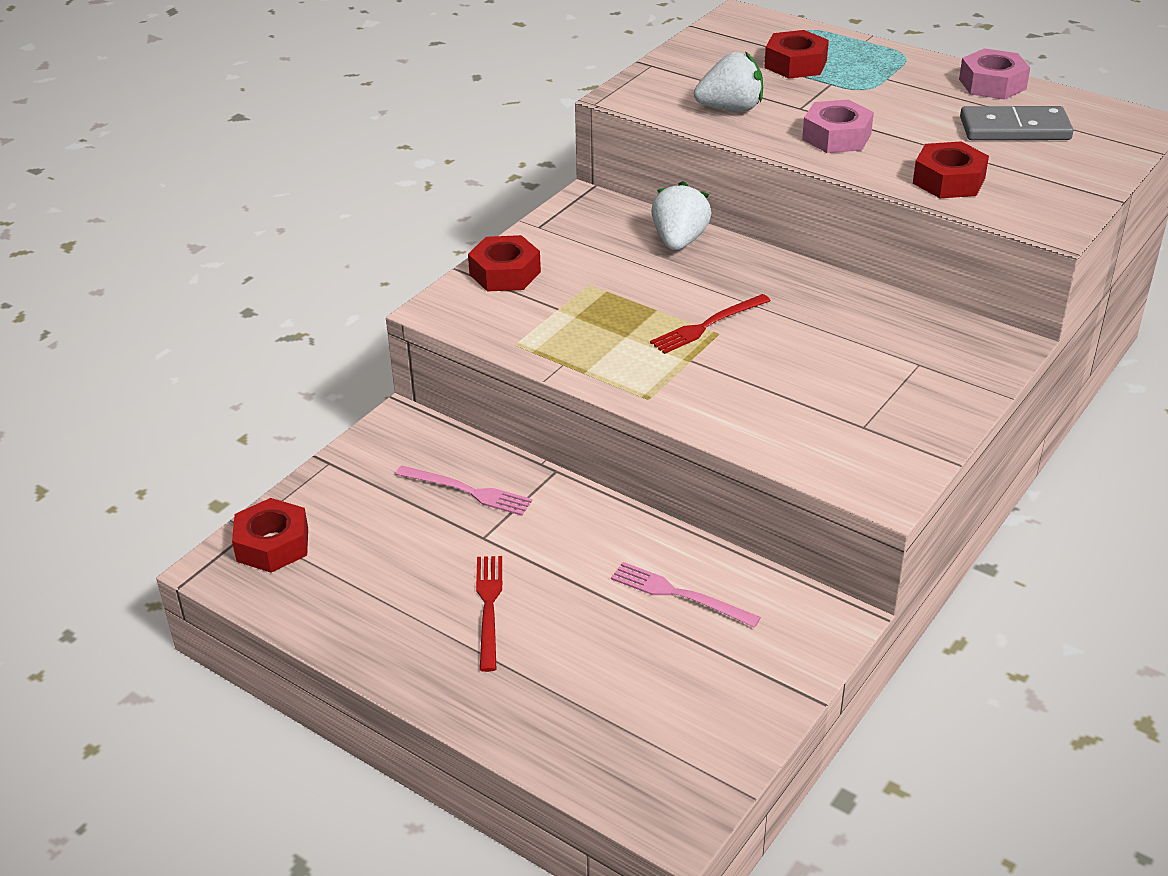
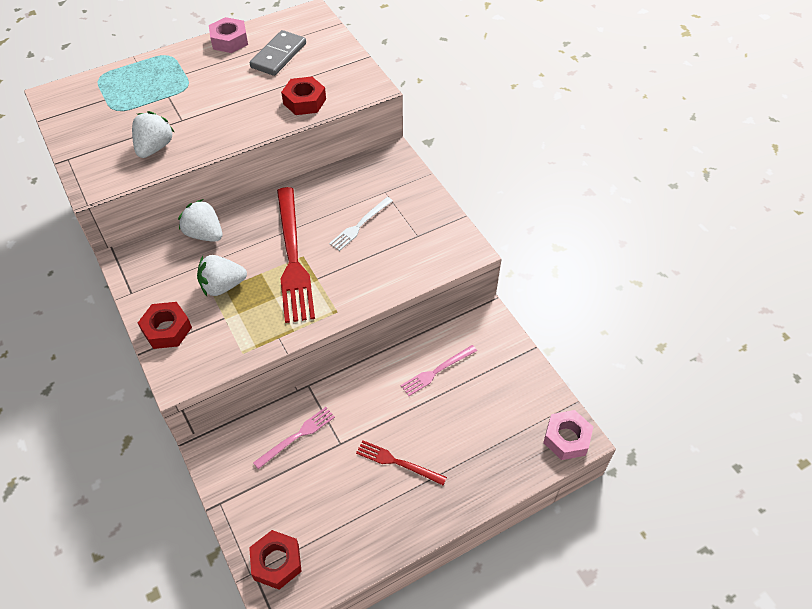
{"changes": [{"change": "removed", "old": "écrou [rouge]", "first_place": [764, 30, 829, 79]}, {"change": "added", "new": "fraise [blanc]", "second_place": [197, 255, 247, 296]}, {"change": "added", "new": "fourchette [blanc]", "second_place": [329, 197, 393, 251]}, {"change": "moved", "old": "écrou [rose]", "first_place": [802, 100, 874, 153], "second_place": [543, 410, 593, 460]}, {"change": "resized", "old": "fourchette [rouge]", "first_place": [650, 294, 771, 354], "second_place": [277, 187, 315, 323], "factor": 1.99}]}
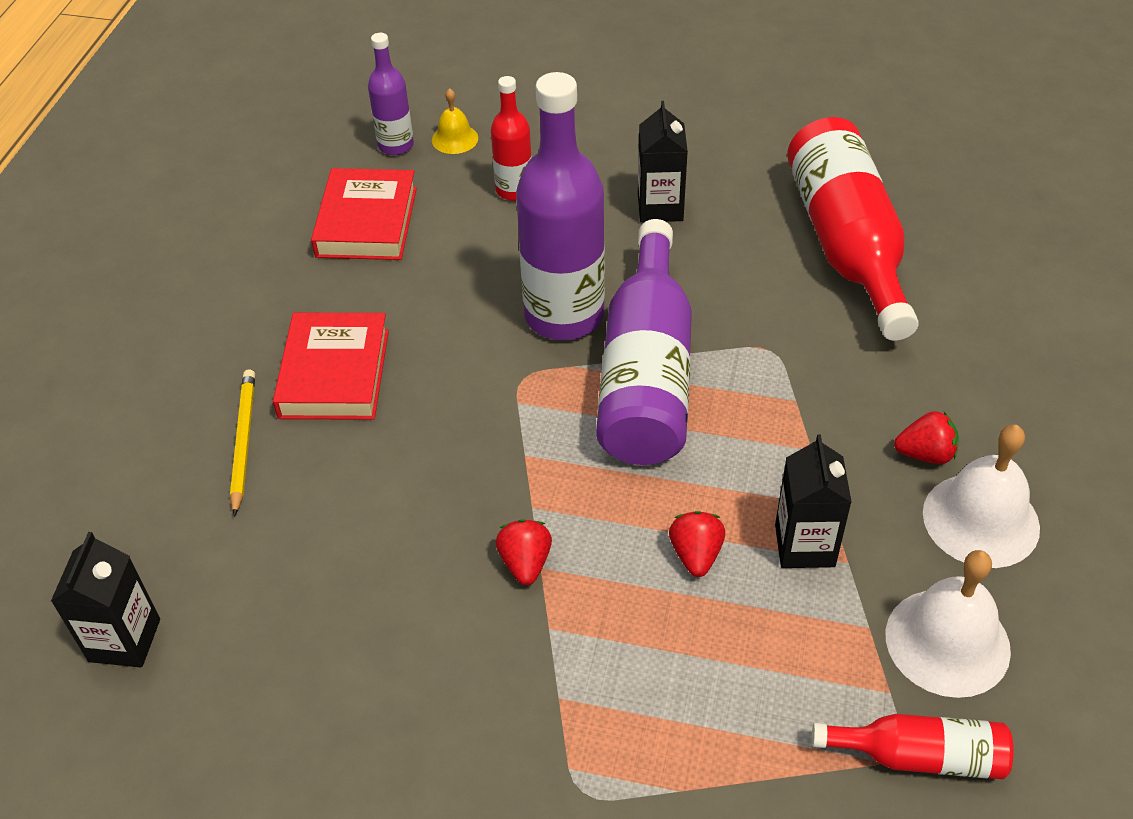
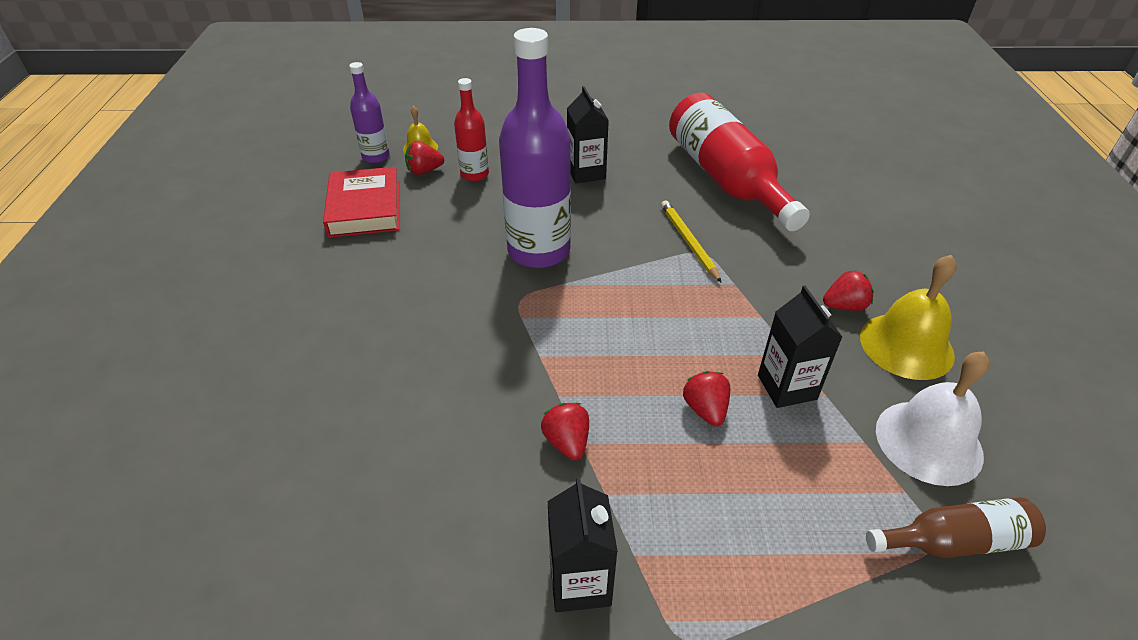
{"changes": [{"change": "removed", "old": "livre [rouge]", "first_place": [273, 313, 389, 420]}, {"change": "removed", "old": "bouteille [violet]", "first_place": [596, 219, 692, 465]}, {"change": "added", "new": "fraise [rouge]", "second_place": [405, 141, 444, 175]}, {"change": "moved", "old": "brique de lait [noir]", "first_place": [51, 532, 160, 668], "second_place": [548, 477, 618, 612]}, {"change": "moved", "old": "crayon [jaune]", "first_place": [230, 369, 255, 517], "second_place": [661, 200, 722, 283]}, {"change": "recoloured", "old": "bouteille [rouge]", "new": "bouteille [marron]", "first_place": [812, 714, 1013, 779], "second_place": [866, 497, 1046, 558]}, {"change": "recoloured", "old": "cloche [blanc]", "new": "cloche [jaune]", "first_place": [923, 425, 1040, 568], "second_place": [860, 255, 957, 380]}]}
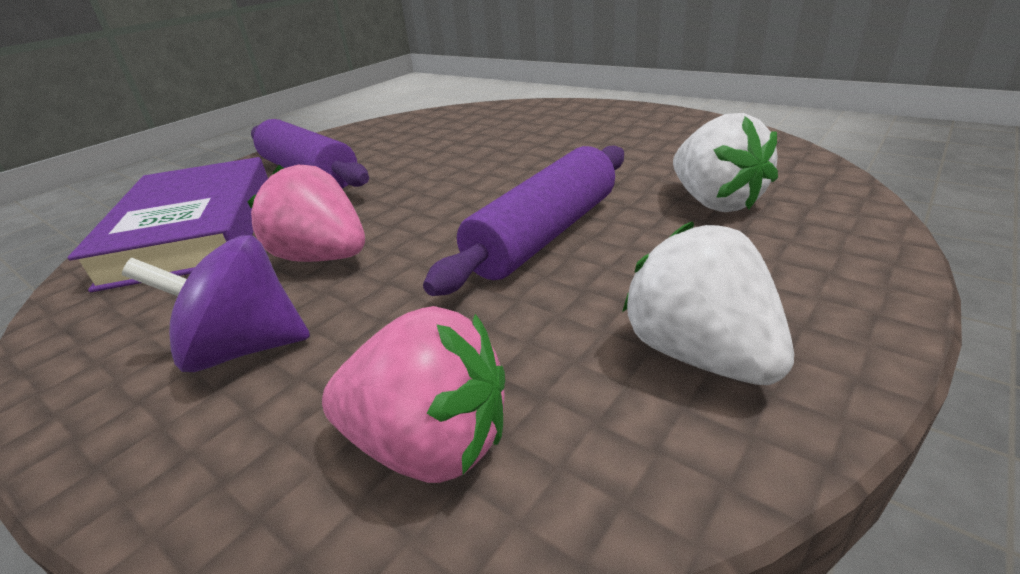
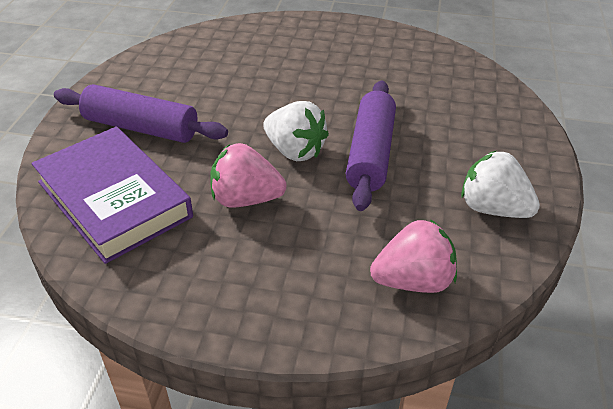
{"changes": [{"change": "removed", "old": "toupie [violet]", "first_place": [122, 236, 310, 372]}, {"change": "moved", "old": "fraise [blanc]", "first_place": [673, 113, 778, 212], "second_place": [263, 101, 329, 161]}]}
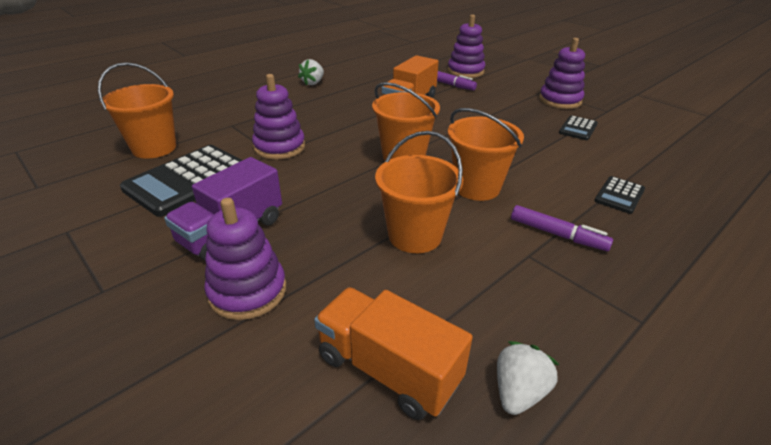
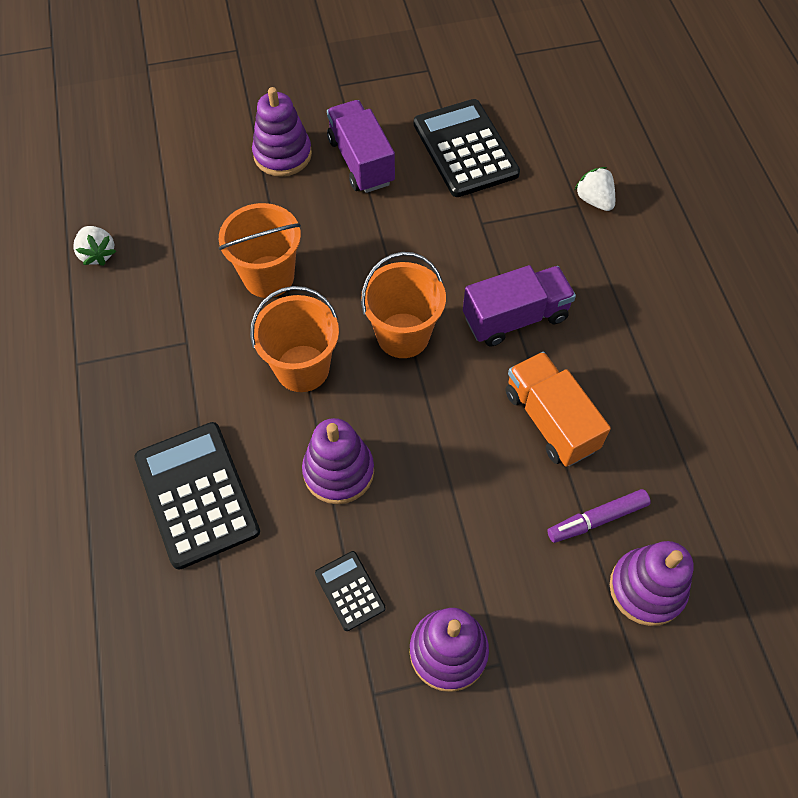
{"changes": [{"change": "removed", "old": "seau [orange]", "first_place": [98, 62, 176, 159]}, {"change": "removed", "old": "camion [orange]", "first_place": [314, 287, 473, 420]}, {"change": "removed", "old": "feutre [violet]", "first_place": [511, 205, 613, 251]}, {"change": "added", "new": "camion [violet]", "second_place": [463, 265, 576, 346]}, {"change": "moved", "old": "jouet à empiler [violet]", "first_place": [252, 74, 305, 160], "second_place": [302, 418, 374, 504]}, {"change": "moved", "old": "fraise [blanc]", "first_place": [298, 59, 324, 86], "second_place": [575, 167, 615, 211]}, {"change": "resized", "old": "calculatrice [noir]", "first_place": [594, 176, 645, 214], "second_place": [134, 422, 260, 570], "factor": 2.03}]}
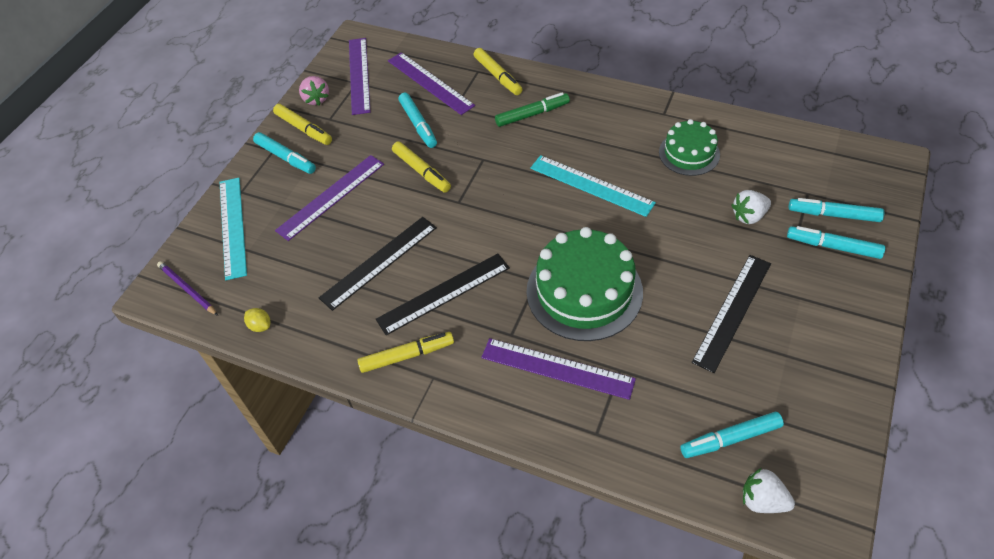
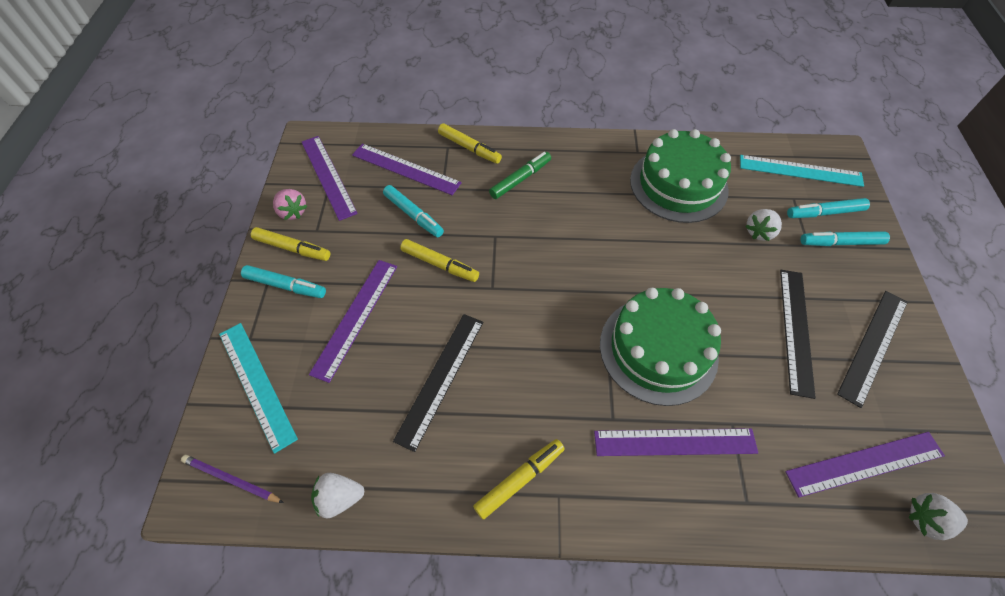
{"changes": [{"change": "moved", "old": "règle [noir]", "first_place": [376, 253, 510, 335], "second_place": [837, 291, 908, 408]}, {"change": "moved", "old": "règle [turquoise]", "first_place": [530, 155, 656, 217], "second_place": [740, 155, 864, 187]}, {"change": "replaced", "old": "citron [jaune]", "new": "fraise [blanc]", "first_place": [244, 308, 270, 332], "second_place": [311, 473, 365, 518]}, {"change": "replaced", "old": "feutre [turquoise]", "new": "règle [violet]", "first_place": [680, 412, 784, 458], "second_place": [785, 432, 945, 497]}, {"change": "resized", "old": "gâteau [vert]", "first_place": [659, 119, 720, 176], "second_place": [630, 129, 731, 223], "factor": 1.71}]}
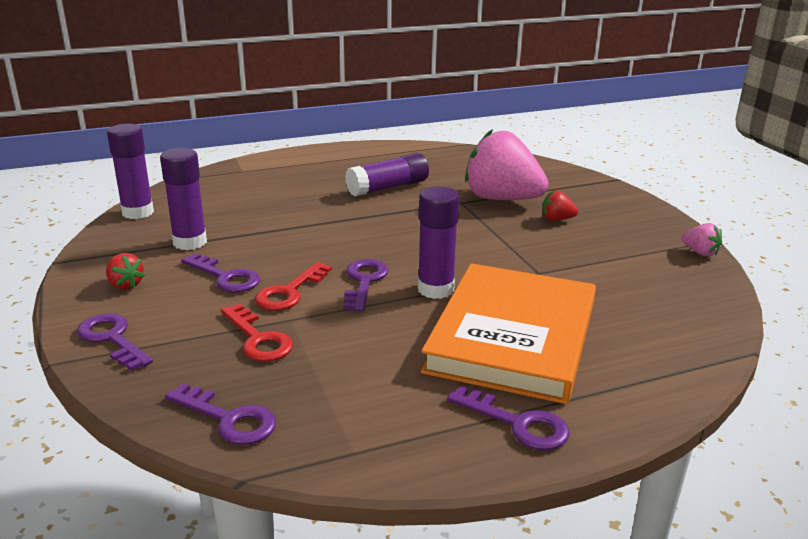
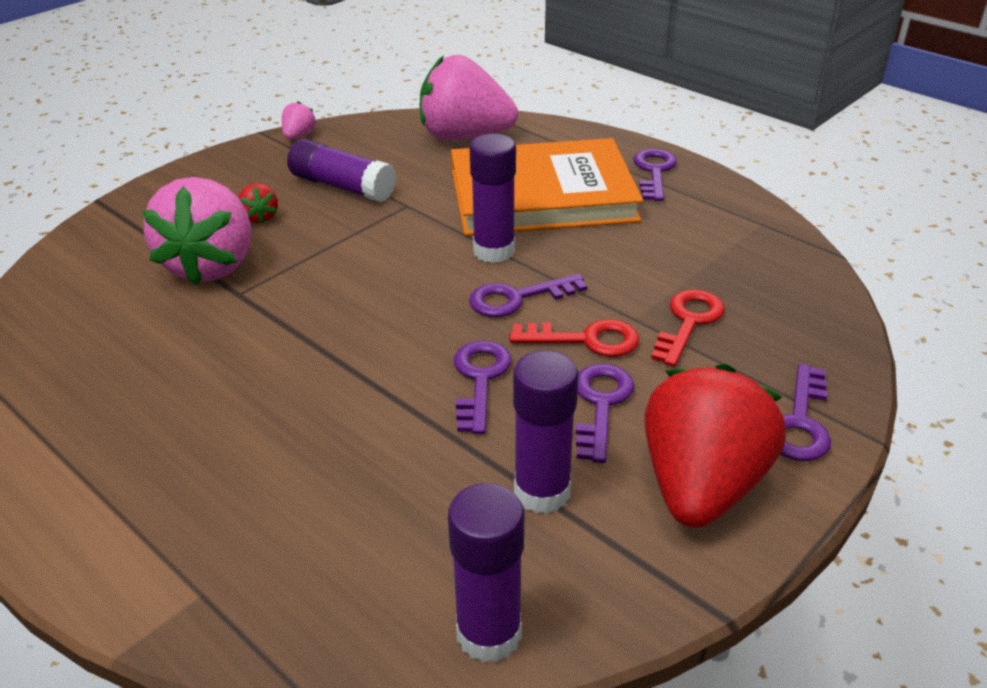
{"changes": [{"change": "added", "new": "fraise [rose]", "second_place": [420, 55, 518, 140]}, {"change": "moved", "old": "clé [violet]", "first_place": [165, 383, 276, 445], "second_place": [454, 341, 511, 434]}, {"change": "moved", "old": "bâton de colle [violet]", "first_place": [345, 153, 429, 197], "second_place": [287, 139, 396, 202]}, {"change": "resized", "old": "fraise [rouge]", "first_place": [106, 253, 145, 290], "second_place": [644, 364, 786, 528], "factor": 2.41}]}
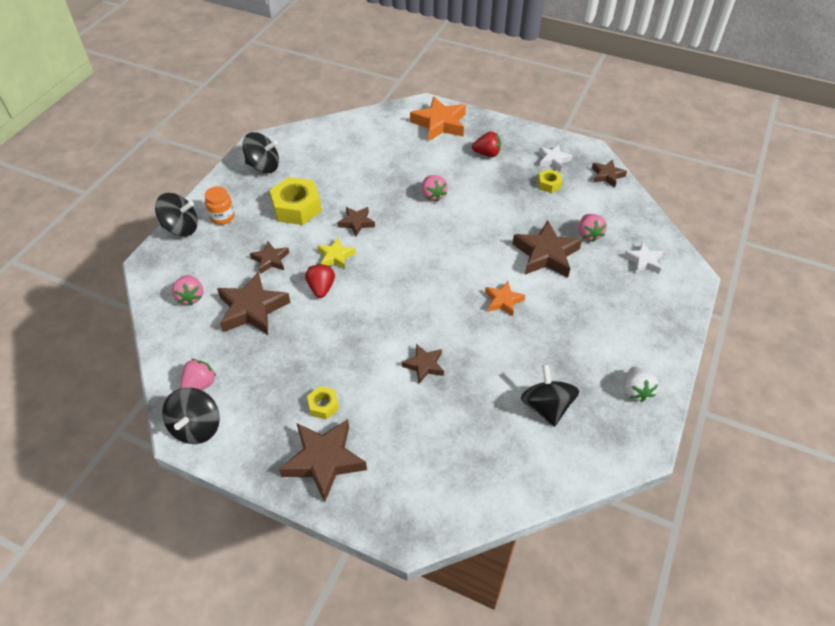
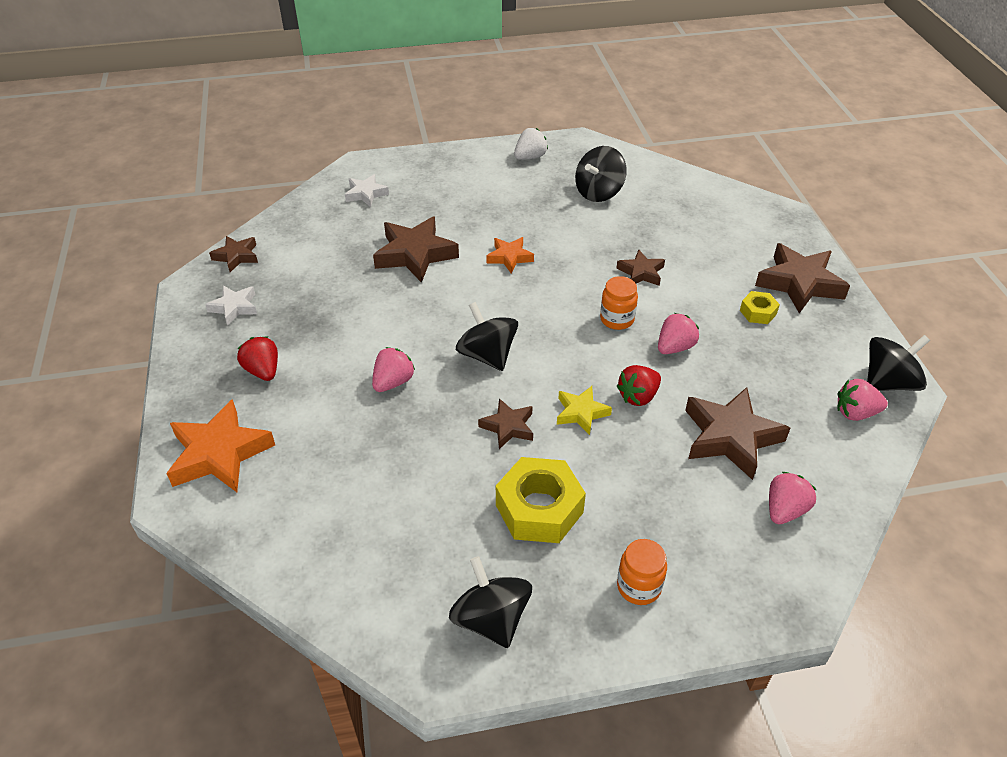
{"changes": [{"change": "removed", "old": "étoile [marron]", "first_place": [250, 241, 289, 274]}, {"change": "removed", "old": "écrou [jaune]", "first_place": [537, 169, 562, 193]}, {"change": "added", "new": "bocal [orange]", "second_place": [600, 276, 638, 330]}, {"change": "moved", "old": "toupie [noir]", "first_place": [155, 193, 198, 236], "second_place": [456, 302, 518, 371]}, {"change": "moved", "old": "fraise [rose]", "first_place": [579, 214, 607, 242], "second_place": [658, 313, 699, 354]}]}
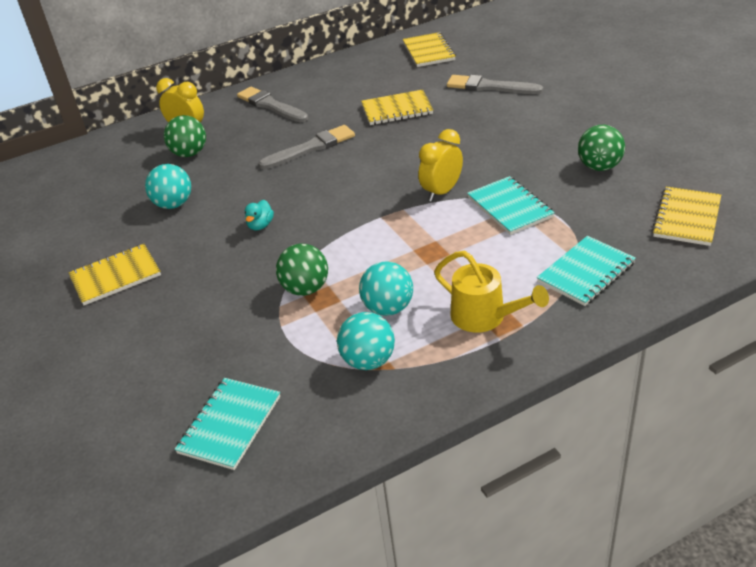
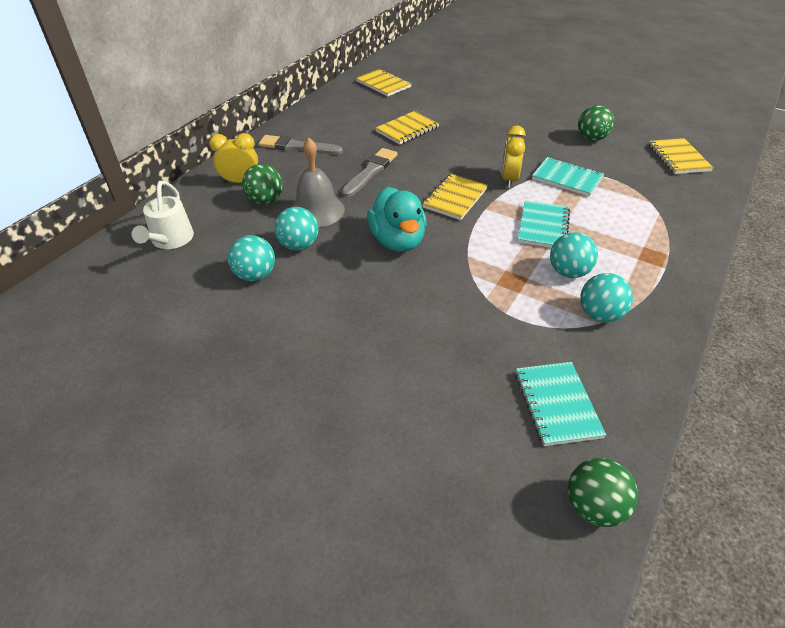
{"changes": [{"change": "removed", "old": "arrosoir [jaune]", "first_place": [434, 251, 549, 333]}, {"change": "removed", "old": "pinceau [gris]", "first_place": [447, 75, 543, 94]}, {"change": "added", "new": "arrosoir [blanc]", "second_place": [132, 181, 194, 249]}, {"change": "added", "new": "balle [turquoise]", "second_place": [228, 235, 275, 281]}, {"change": "added", "new": "cloche [gris]", "second_place": [291, 138, 345, 227]}, {"change": "moved", "old": "carnet [jaune]", "first_place": [68, 244, 161, 305], "second_place": [422, 174, 488, 220]}, {"change": "moved", "old": "balle [vert]", "first_place": [276, 244, 328, 296], "second_place": [568, 458, 638, 527]}, {"change": "moved", "old": "carnet [turquoise]", "first_place": [537, 236, 636, 306], "second_place": [518, 200, 570, 248]}, {"change": "resized", "old": "canard [turquoise]", "first_place": [245, 200, 274, 230], "second_place": [367, 187, 427, 252], "factor": 2.31}]}
